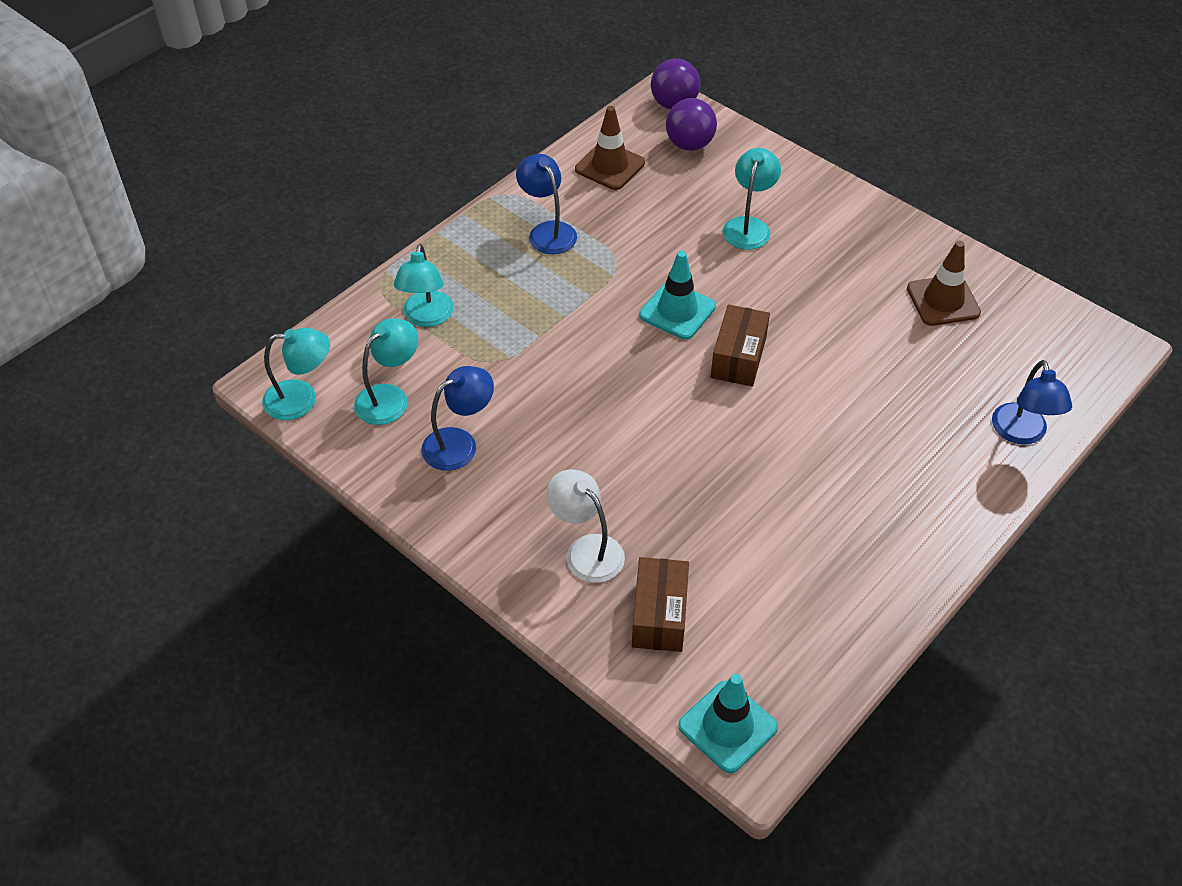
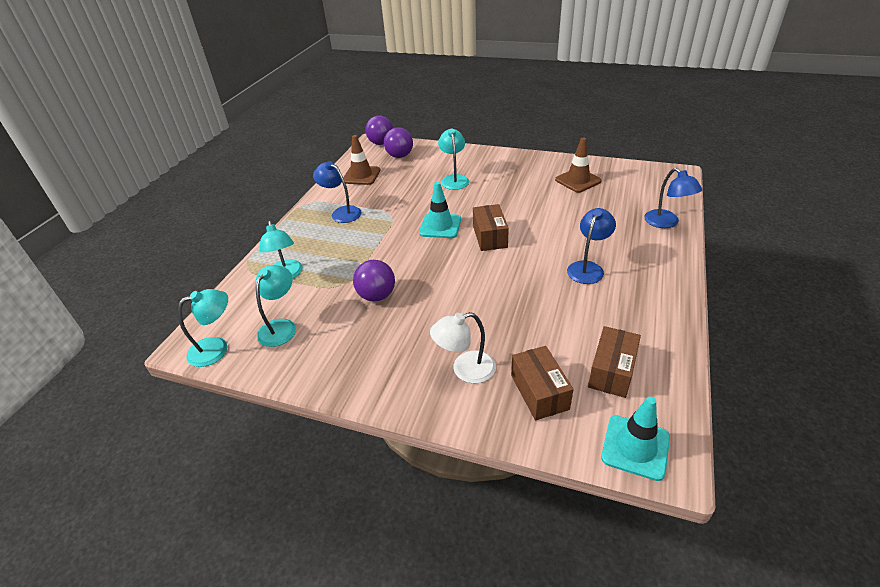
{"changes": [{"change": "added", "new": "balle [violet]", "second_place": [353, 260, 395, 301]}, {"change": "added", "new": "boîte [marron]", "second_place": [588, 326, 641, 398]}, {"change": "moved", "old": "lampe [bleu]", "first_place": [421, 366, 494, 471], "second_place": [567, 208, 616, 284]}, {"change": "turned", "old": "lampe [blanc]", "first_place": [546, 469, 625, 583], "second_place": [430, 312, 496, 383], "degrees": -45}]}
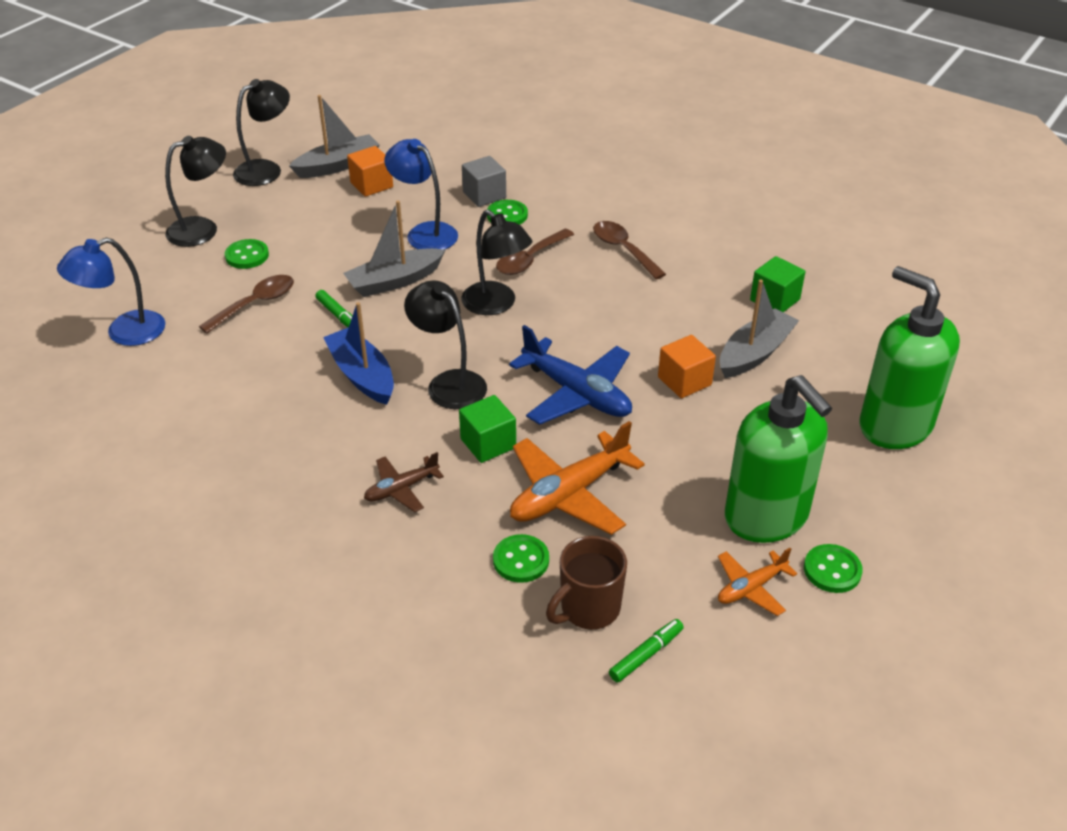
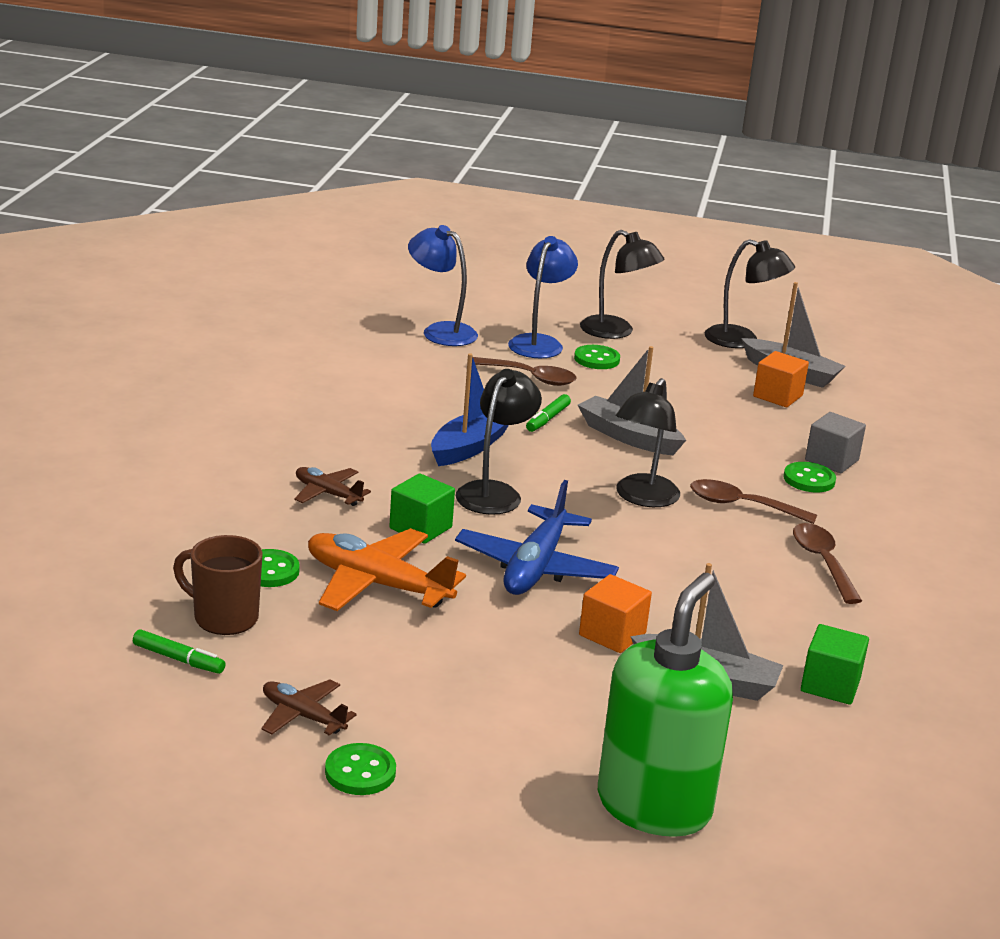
{"changes": [{"change": "removed", "old": "distributeur de savon [vert]", "first_place": [725, 375, 832, 543]}, {"change": "moved", "old": "lampe [bleu]", "first_place": [384, 139, 458, 250], "second_place": [508, 236, 578, 358]}, {"change": "recoloured", "old": "avion [orange]", "new": "avion [marron]", "first_place": [718, 548, 797, 616], "second_place": [262, 679, 356, 736]}, {"change": "turned", "old": "cuillère [marron]", "first_place": [593, 221, 666, 279], "second_place": [793, 523, 862, 604], "degrees": -45}]}
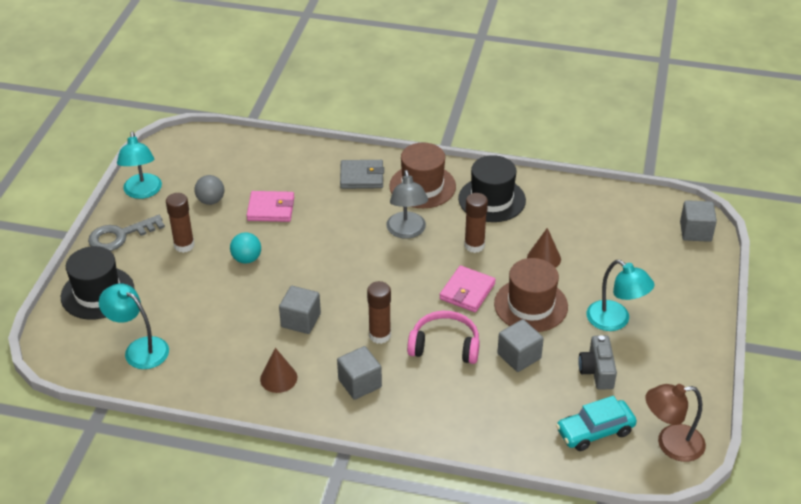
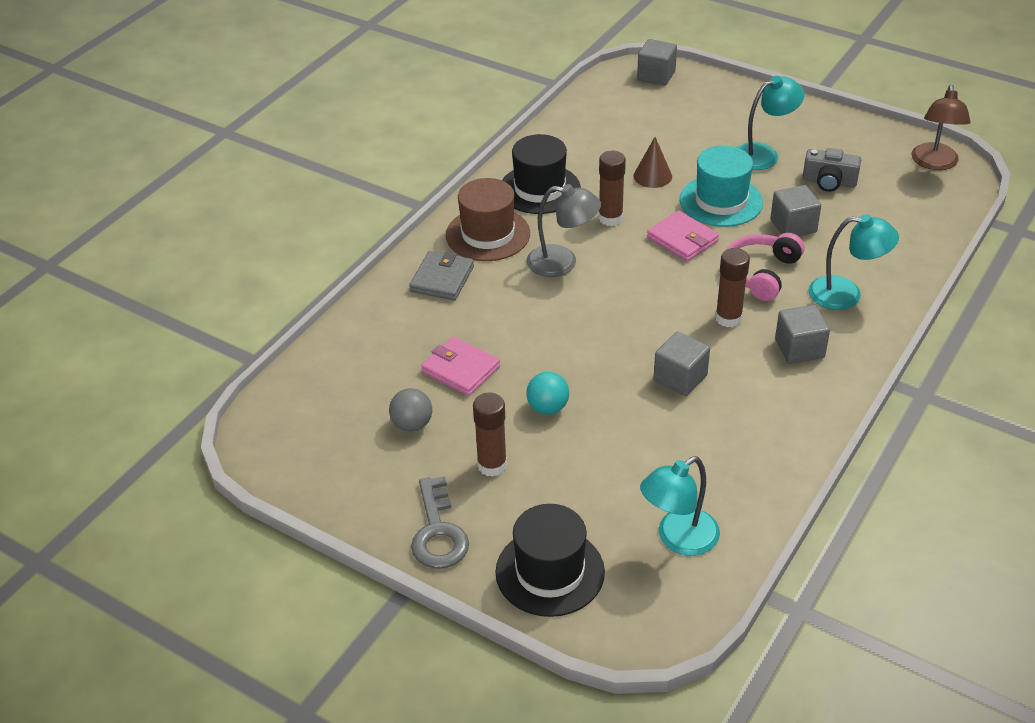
{"changes": [{"change": "removed", "old": "cône [marron]", "first_place": [260, 348, 297, 393]}, {"change": "removed", "old": "voiture [turquoise]", "first_place": [556, 396, 637, 451]}, {"change": "moved", "old": "lampe [turquoise]", "first_place": [117, 131, 162, 199], "second_place": [808, 214, 899, 310]}, {"change": "recoloured", "old": "chapeau [marron]", "new": "chapeau [turquoise]", "first_place": [494, 258, 568, 332], "second_place": [680, 146, 763, 227]}, {"change": "turned", "old": "portefeuille [rose]", "first_place": [246, 191, 294, 222], "second_place": [421, 337, 500, 396], "degrees": -75}]}
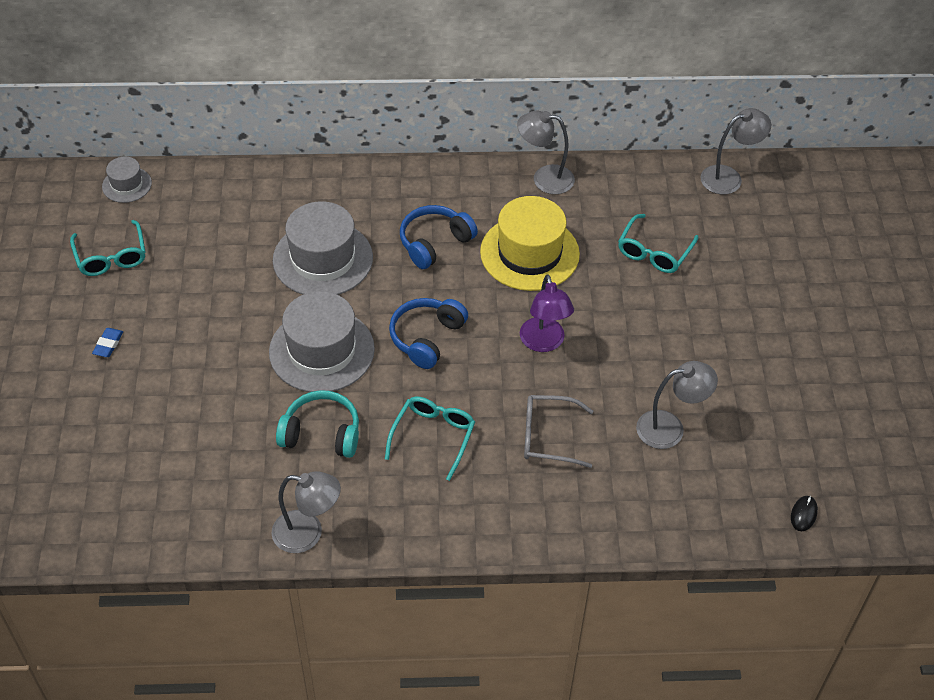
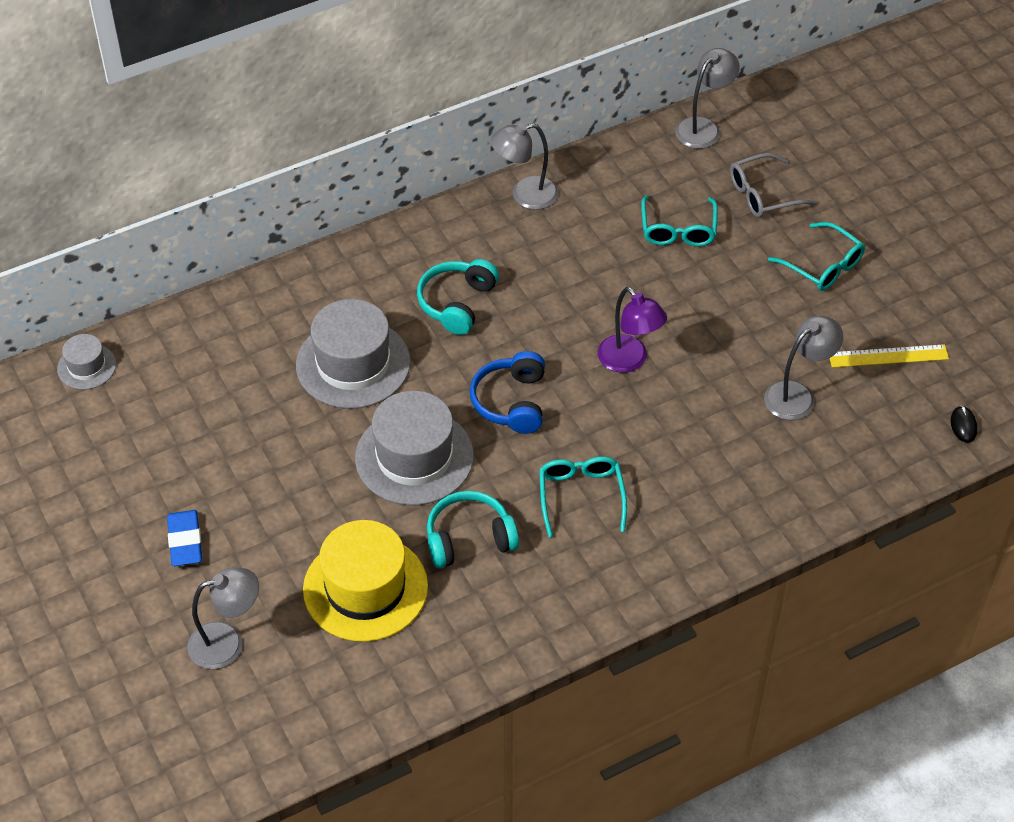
{"changes": [{"change": "added", "new": "règle [jaune]", "second_place": [830, 344, 949, 368]}, {"change": "moved", "old": "lunettes [turquoise]", "first_place": [70, 220, 146, 276], "second_place": [768, 222, 865, 291]}, {"change": "moved", "old": "lampe [gris]", "first_place": [272, 471, 341, 553], "second_place": [187, 568, 259, 669]}, {"change": "moved", "old": "chapeau [jaune]", "first_place": [480, 196, 580, 291], "second_place": [303, 520, 428, 642]}, {"change": "moved", "old": "lunettes [gris]", "first_place": [524, 395, 593, 468], "second_place": [730, 153, 817, 217]}, {"change": "recoloured", "old": "casque audio [bleu]", "new": "casque audio [turquoise]", "first_place": [400, 205, 478, 269], "second_place": [417, 259, 499, 335]}, {"change": "resized", "old": "gomme [bleu]", "first_place": [92, 328, 123, 357], "second_place": [167, 510, 202, 566], "factor": 1.56}]}
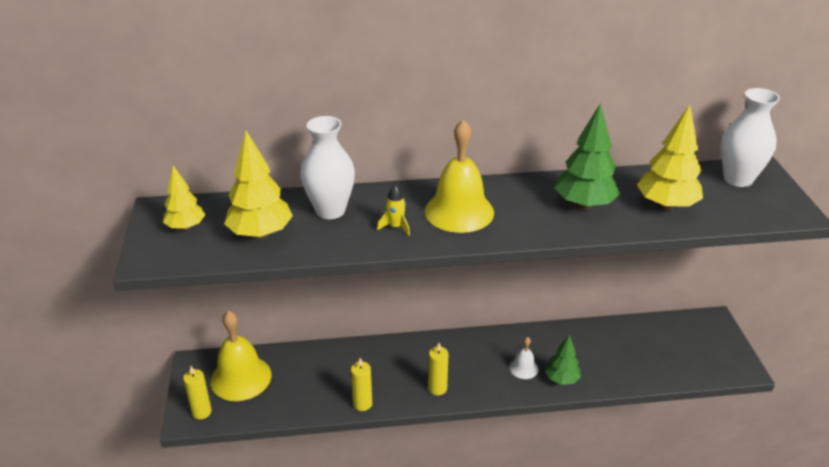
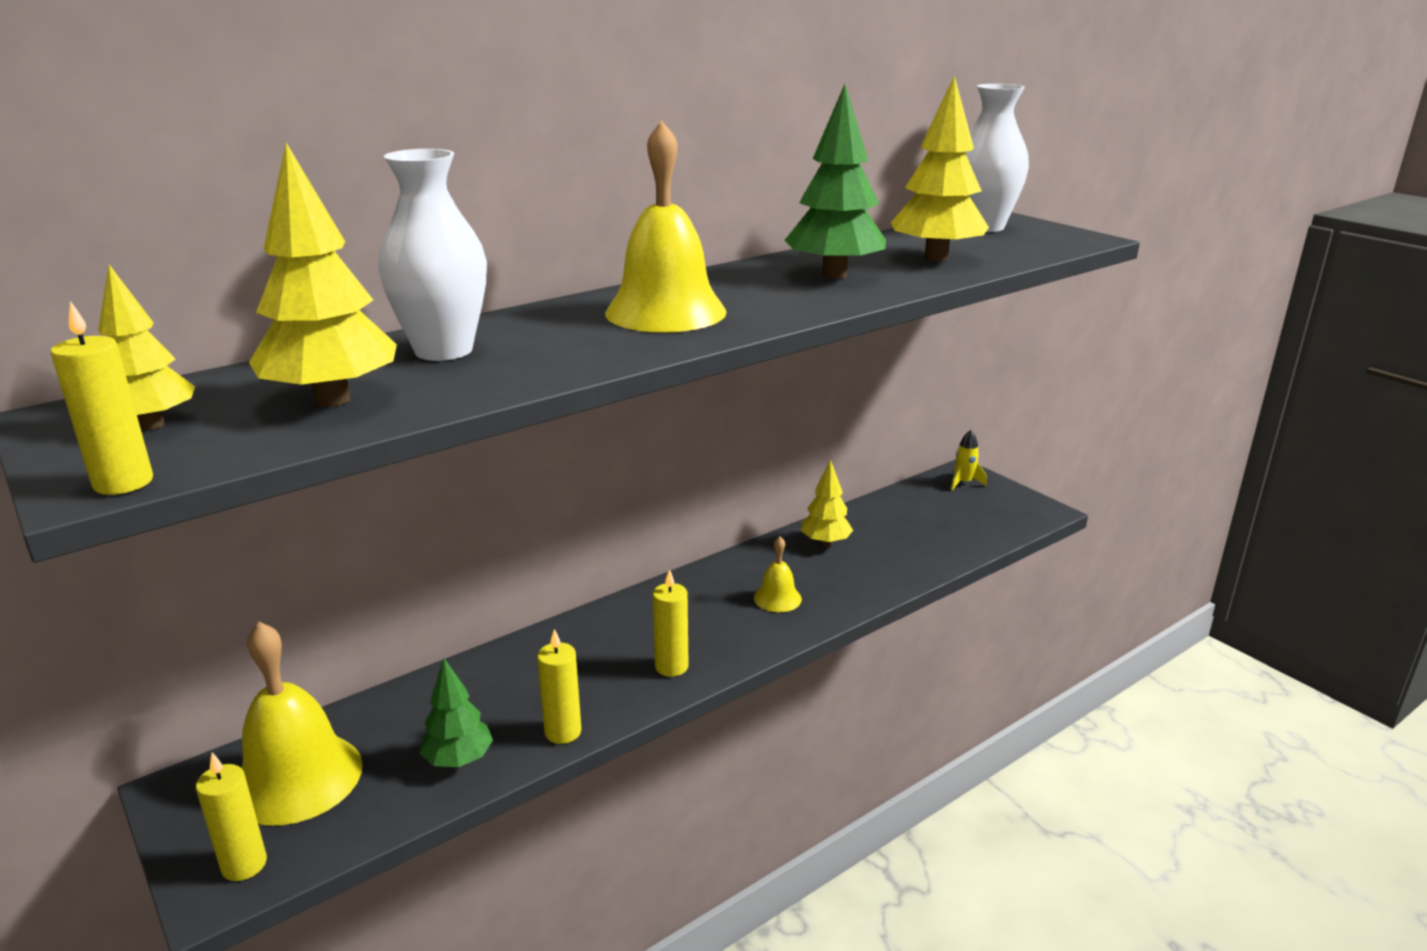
{"changes": [{"change": "added", "new": "bougie [jaune]", "second_place": [50, 301, 153, 495]}, {"change": "added", "new": "arbre [jaune]", "second_place": [801, 459, 853, 546]}, {"change": "moved", "old": "fusée [jaune]", "first_place": [377, 185, 410, 236], "second_place": [951, 430, 987, 490]}, {"change": "moved", "old": "arbre [vert]", "first_place": [545, 335, 581, 385], "second_place": [420, 658, 493, 767]}, {"change": "recoloured", "old": "cloche [blanc]", "new": "cloche [jaune]", "first_place": [509, 337, 539, 379], "second_place": [754, 536, 802, 612]}]}
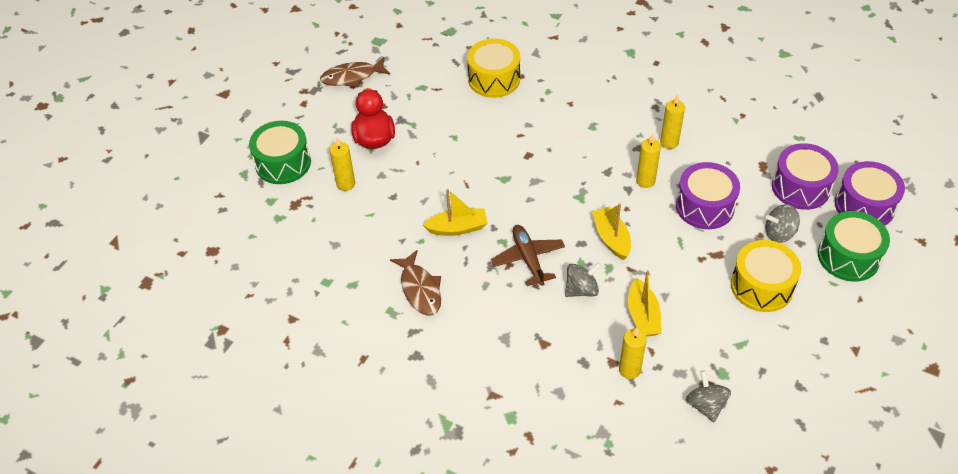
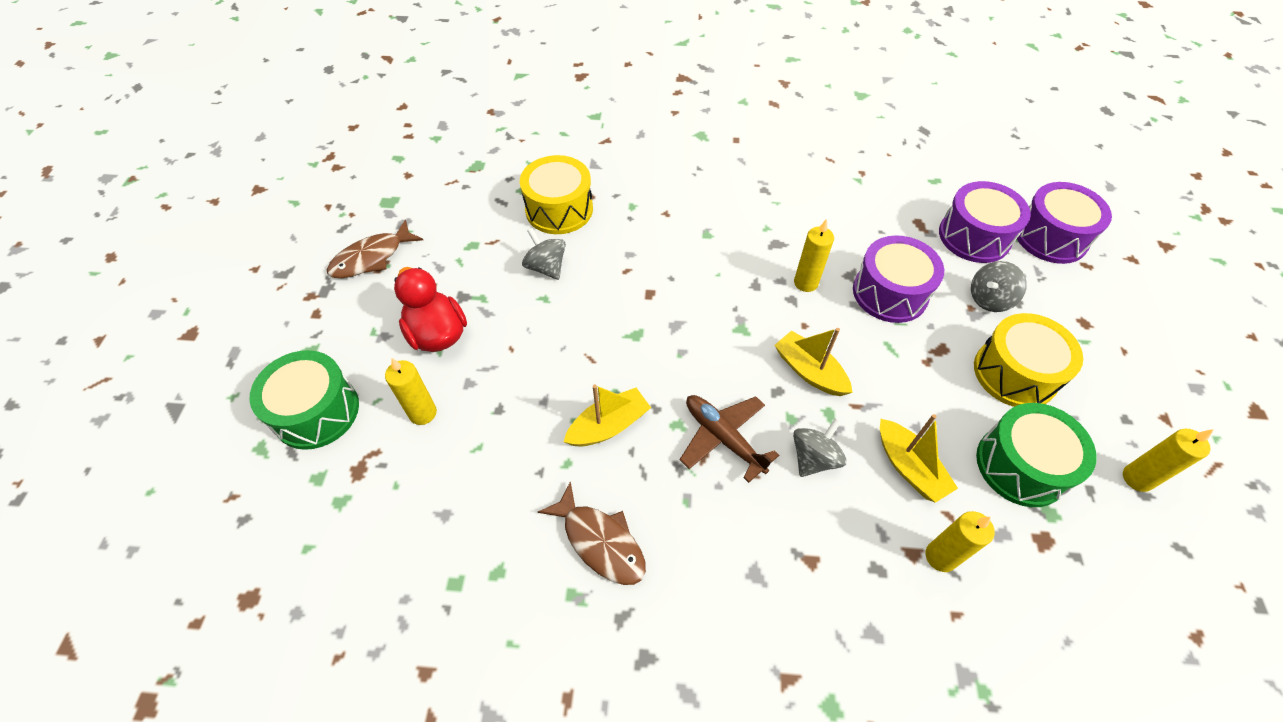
{"changes": [{"change": "moved", "old": "bougie [jaune]", "first_place": [660, 94, 685, 149], "second_place": [1123, 429, 1214, 492]}, {"change": "moved", "old": "toupie [gris]", "first_place": [686, 371, 731, 422], "second_place": [522, 228, 566, 280]}, {"change": "moved", "old": "tambour [vert]", "first_place": [818, 211, 890, 282], "second_place": [976, 403, 1097, 507]}]}
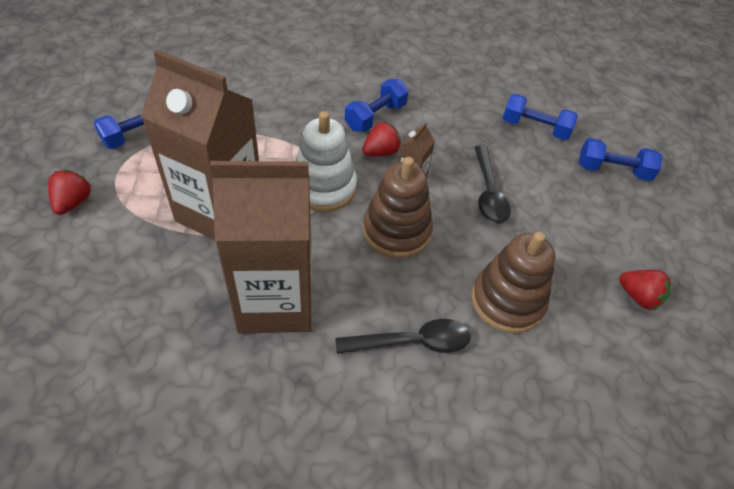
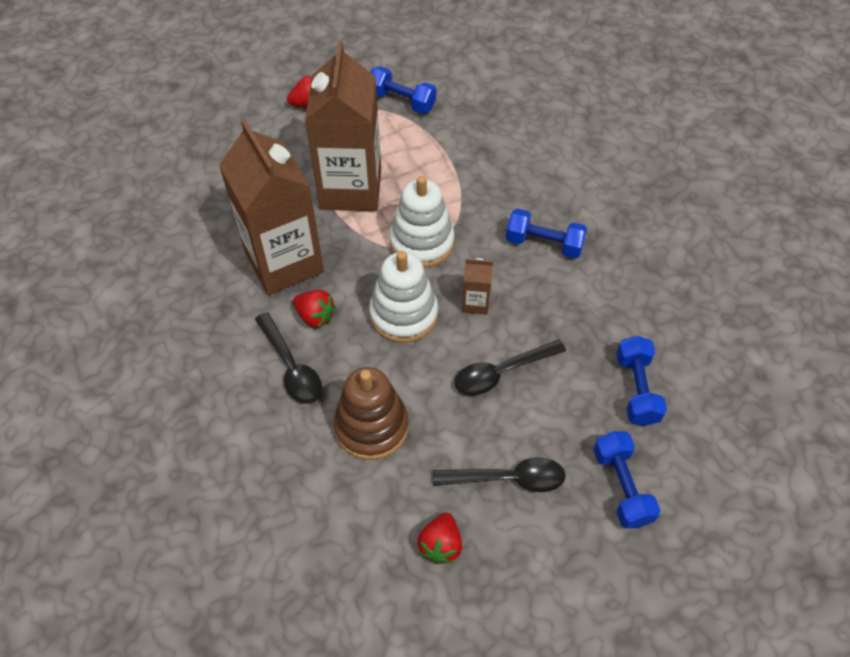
{"changes": [{"change": "added", "new": "cuillère [noir]", "second_place": [433, 457, 566, 492]}, {"change": "moved", "old": "fraise [rouge]", "first_place": [362, 121, 401, 156], "second_place": [293, 290, 336, 328]}, {"change": "recoloured", "old": "jouet à empiler [marron]", "new": "jouet à empiler [blanc]", "first_place": [363, 157, 433, 258], "second_place": [369, 251, 438, 343]}]}
